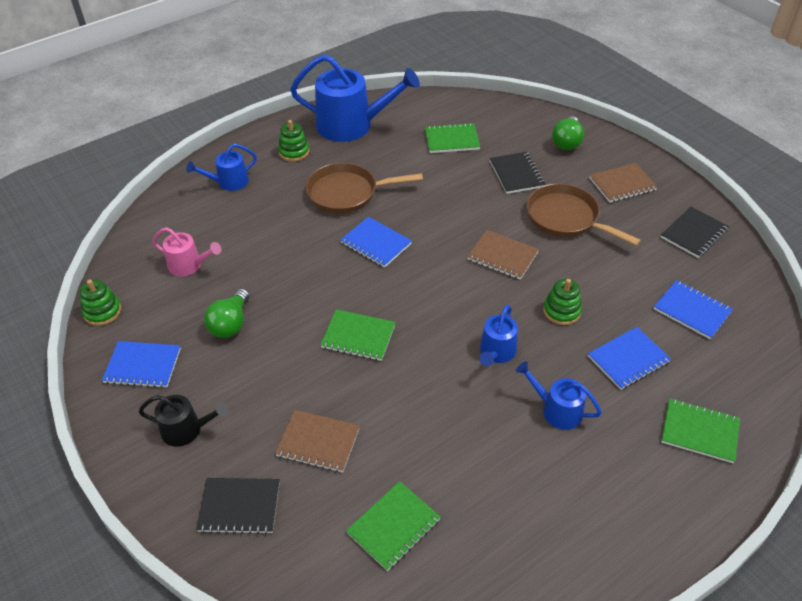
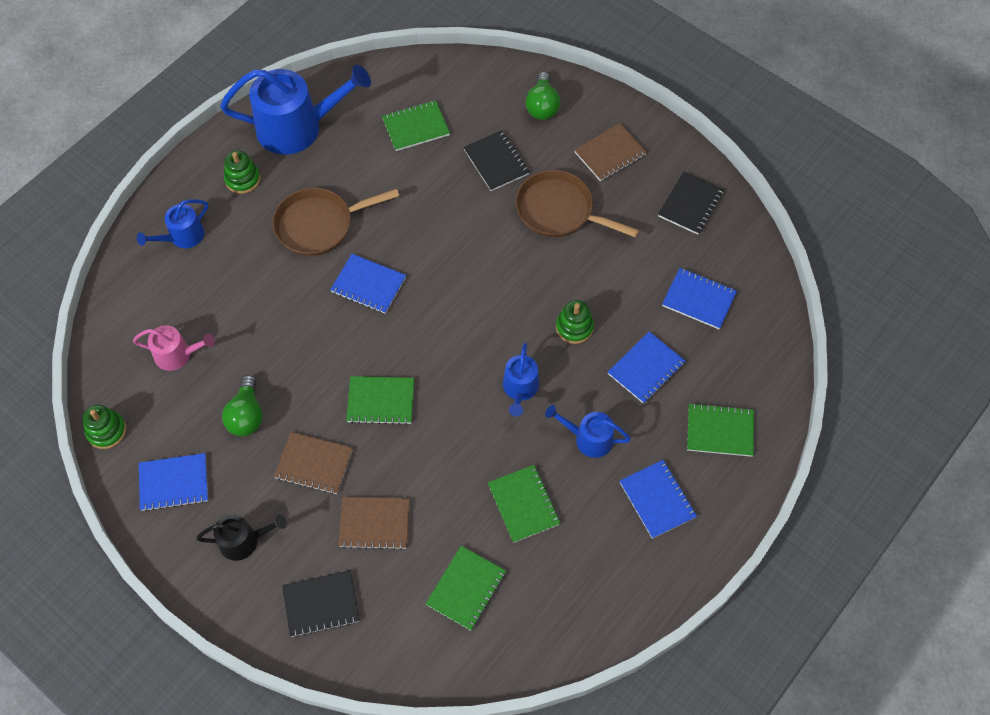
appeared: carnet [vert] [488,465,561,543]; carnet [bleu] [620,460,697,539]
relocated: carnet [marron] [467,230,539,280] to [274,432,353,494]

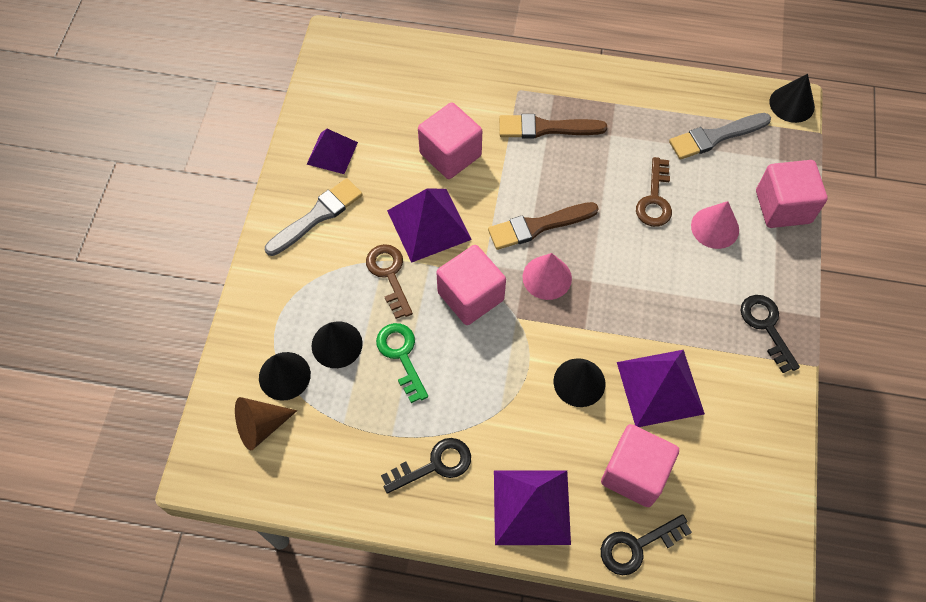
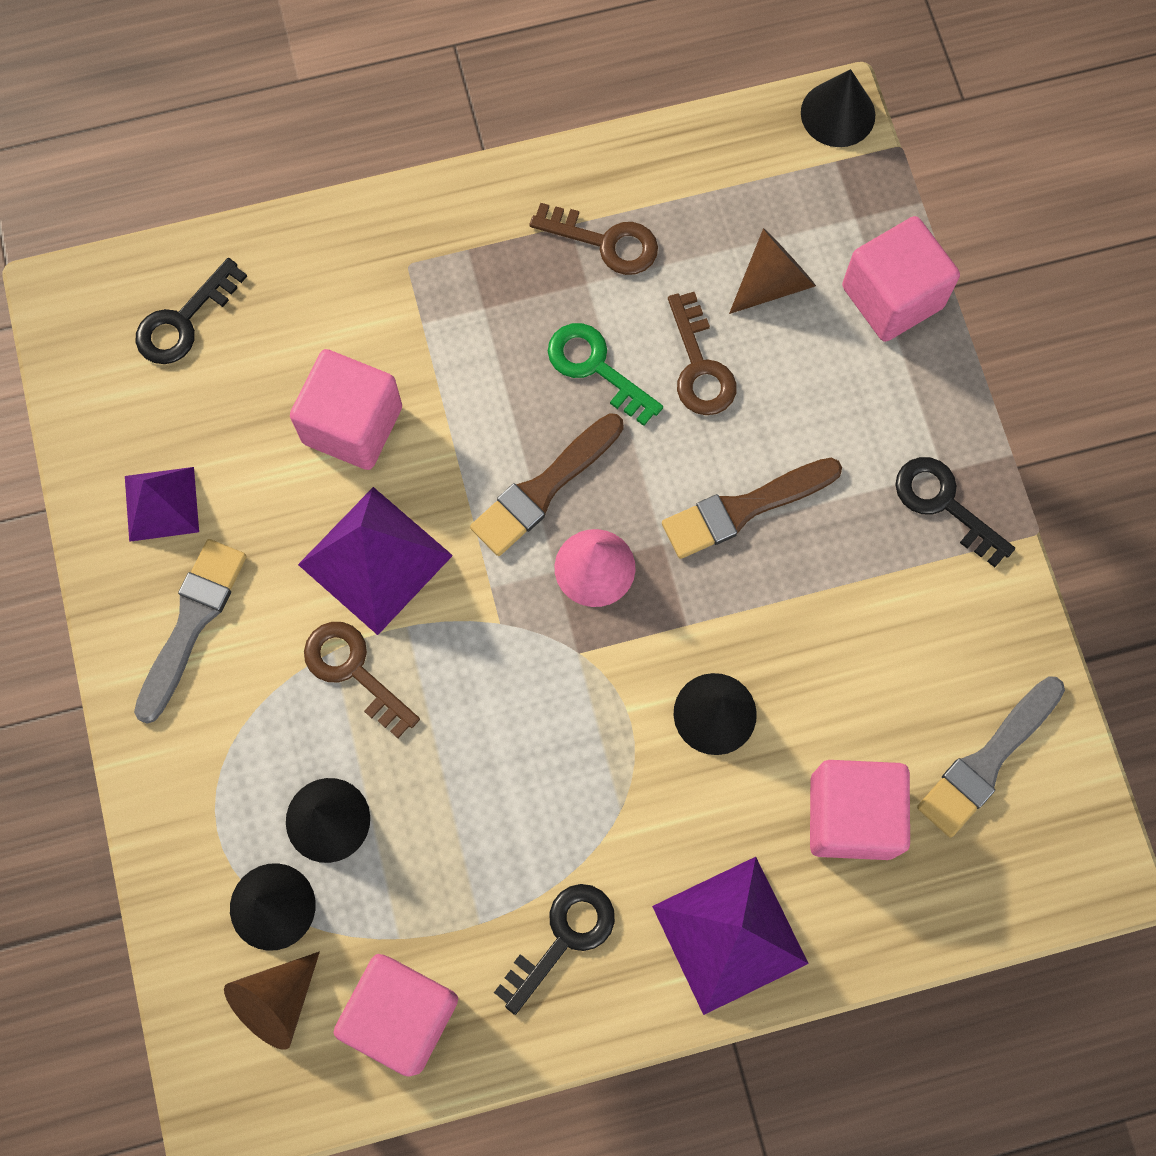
missing: pyramide [violet] [617,350,705,427]; cône [rose] [691,201,739,249]
appeared: clé [marron] [530,203,658,275]; cône [marron] [729,228,816,314]
relocated: clé [vert] [376,323,428,403] to [548,323,663,426]; cube [rose] [436,245,506,325] to [334,954,458,1077]; pinceau [marron] [499,114,607,138] to [662,458,842,559]; clé [noir] [601,514,692,575] to [136,258,247,364]; pinceau [gris] [669,113,771,159] to [917,676,1065,838]

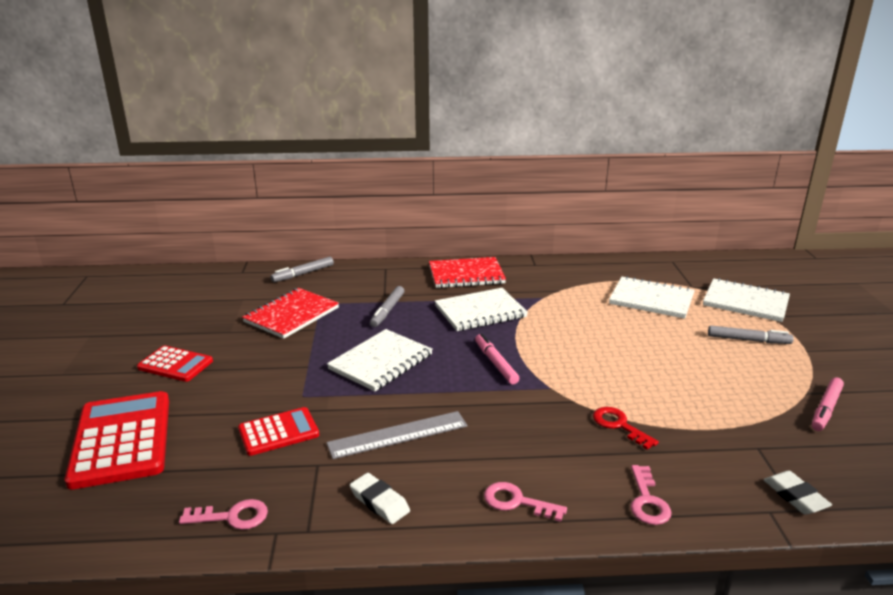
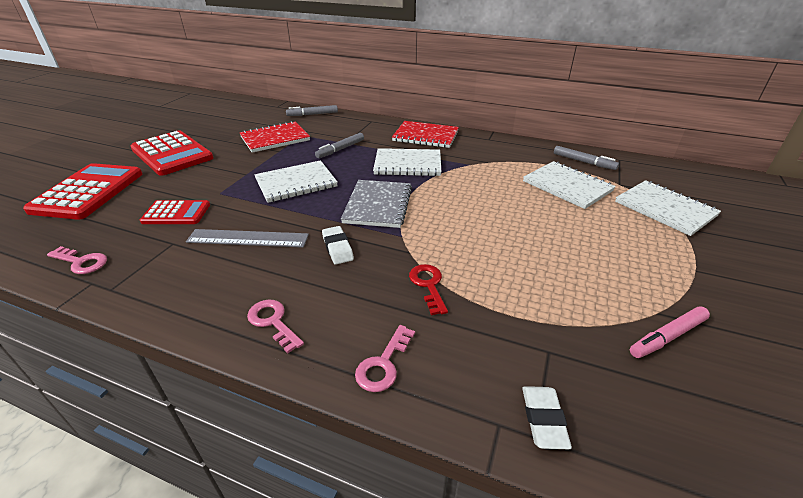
relocated: gomme [blanc] [350,473,410,524] to [322,226,354,265]; feutre [gris] [708,326,794,344] to [554,146,619,170]
exchanged: feutre [rose] [475,333,519,384] to carnet [gris] [341,180,412,228]
size: calculatrice [rouge] [137,346,213,382] = [131,131,213,176] x1.75

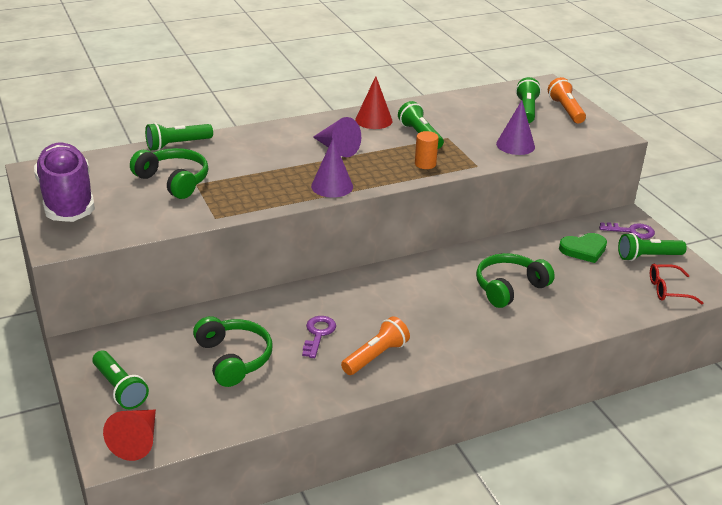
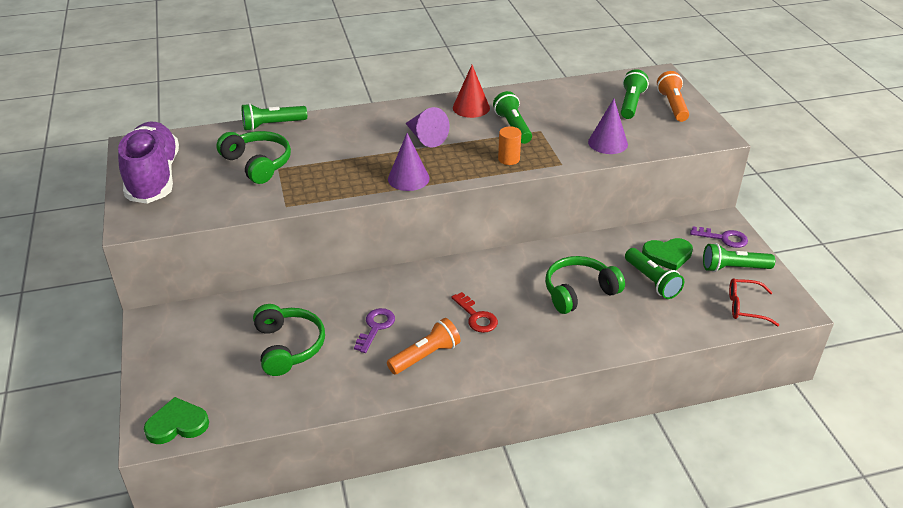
appeared: clé [rouge] [451,292,498,333]
relocated: lampe de poche [vert] [92,351,149,409] to [625,248,684,299]
exchanged: cône [rouge] [103,409,156,461] to cœur [vert] [144,397,209,444]

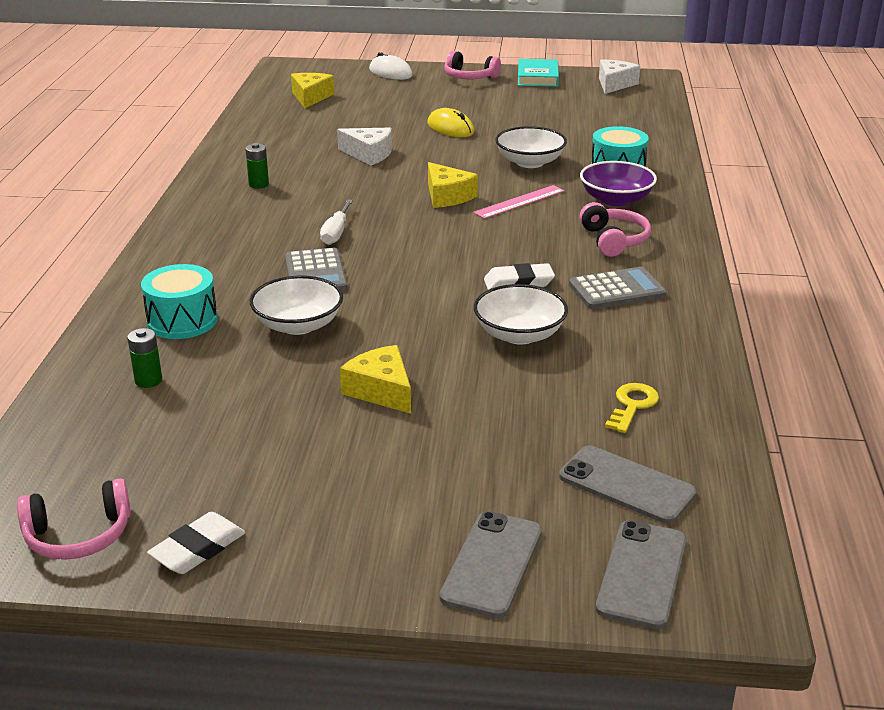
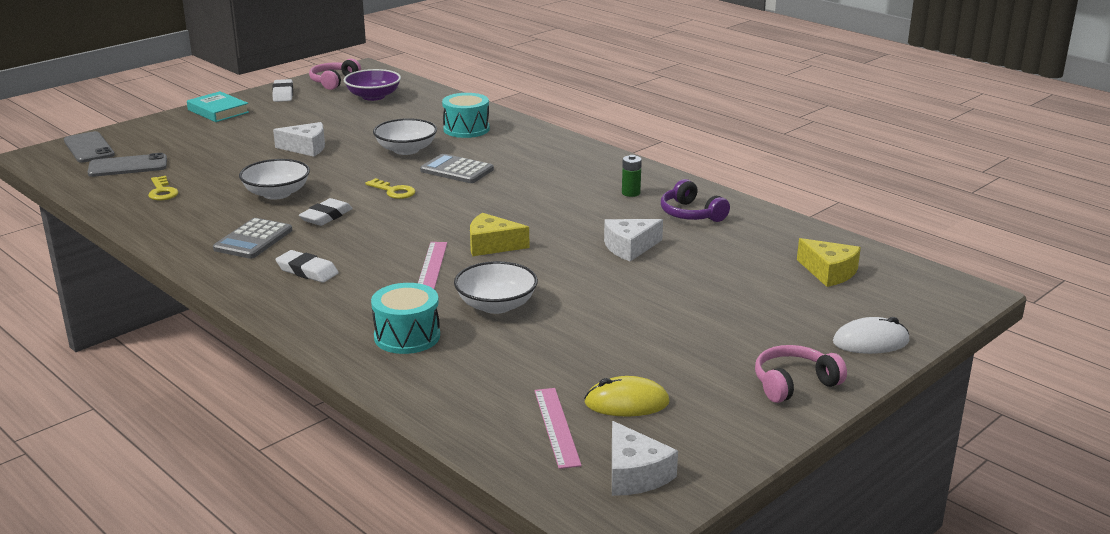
missing: pile [vert] [127,328,162,388]; tournevis [blanc] [320,199,353,245]; téléphone [gris] [439,511,542,618]
appeared: clé [jaune] [365,178,415,199]; règle [rose] [534,388,582,469]; casque audio [violet] [661,179,730,222]
relocated: souris [jaune] [427,108,474,137] to [584,376,670,416]; livre [turquoise] [518,59,559,87] to [187,91,249,122]; bol [violet] [580,161,657,206] to [344,69,401,101]
exchanged: casque audio [rose] [579,202,651,257] to gomme [blanc] [275,250,339,283]
colour: fromage [jaune] [340,345,411,414] to fromage [blanc] [273,122,325,157]

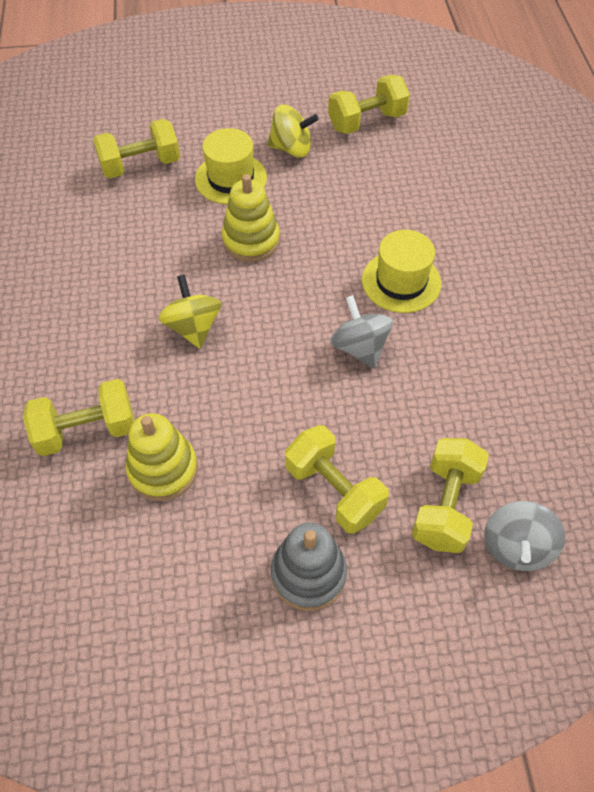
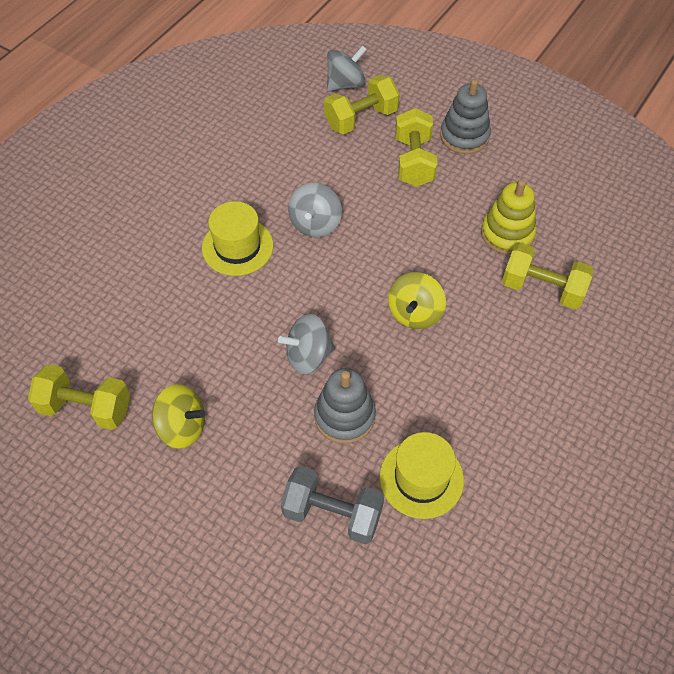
appeared: jouet à empiler [gris] [314,368,376,444]
relocated: chapeau [jaune] [195,128,267,204] to [380,432,464,519]
exchanged: jouet à empiler [jaune] [222,174,280,262] to toupie [gris] [278,314,335,374]
colour: haltère [jaune] [93,119,180,179] to haltère [gris] [281,466,384,545]
spun: toupie [jaune] [267,105,319,157] = [152,384,205,449] 150 degrees clockwise

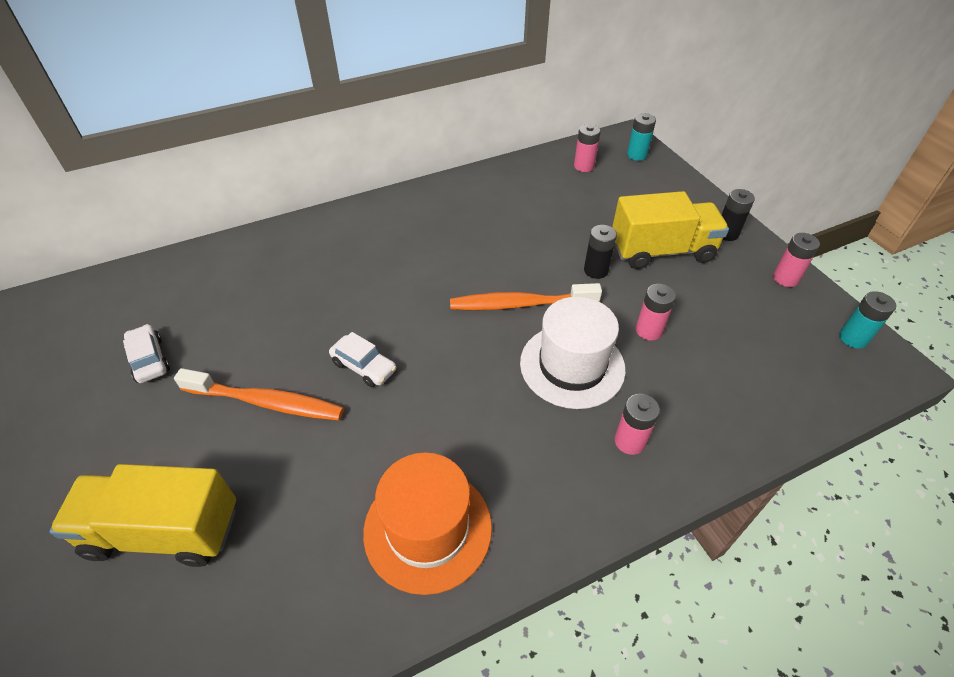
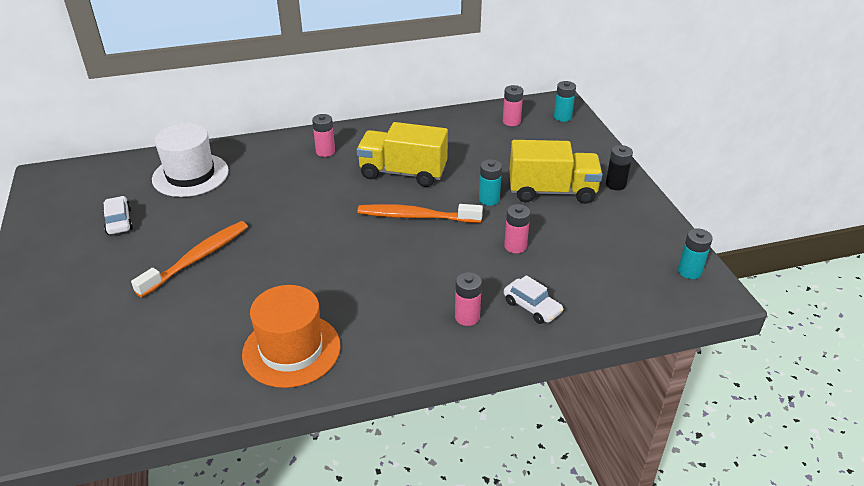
relocated: camion [jaune] [50,464,236,567] to [357,122,448,187]; voiture [blanc] [329,332,397,387] to [504,275,564,324]; chapeau [blanc] [520,297,626,409] to [152,123,229,197]; pile [rose] [773,233,820,287] to [312,114,335,157]
colour: pile [noir] [584,225,617,279] to pile [turquoise] [479,159,502,206]
spun: brosse à dents [orange] [174,368,344,420] = [131,221,248,297] 75 degrees counterclockwise

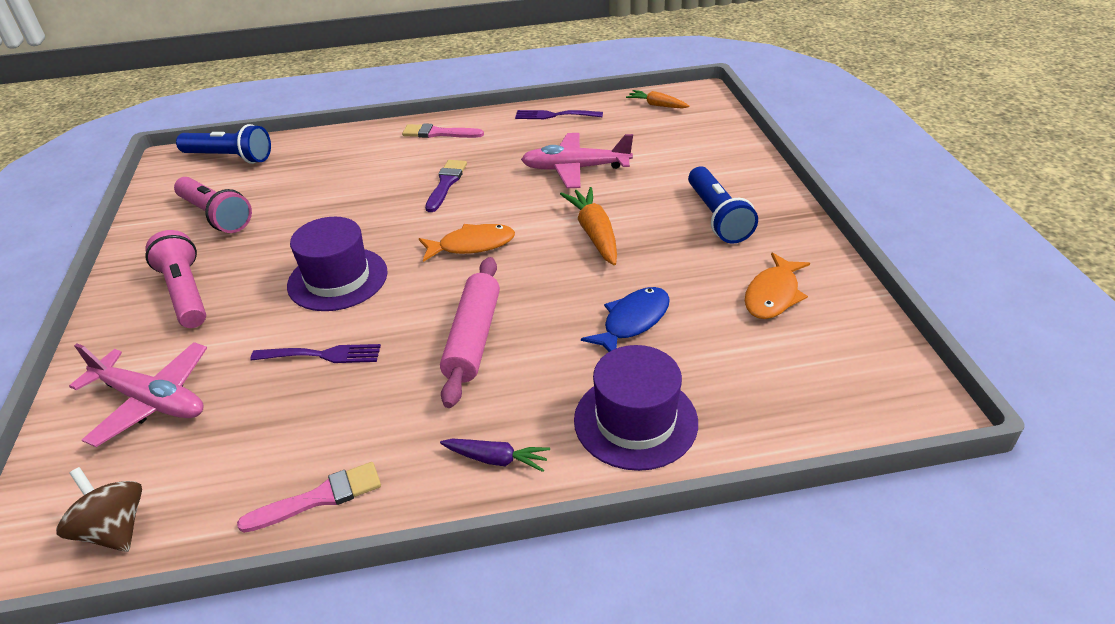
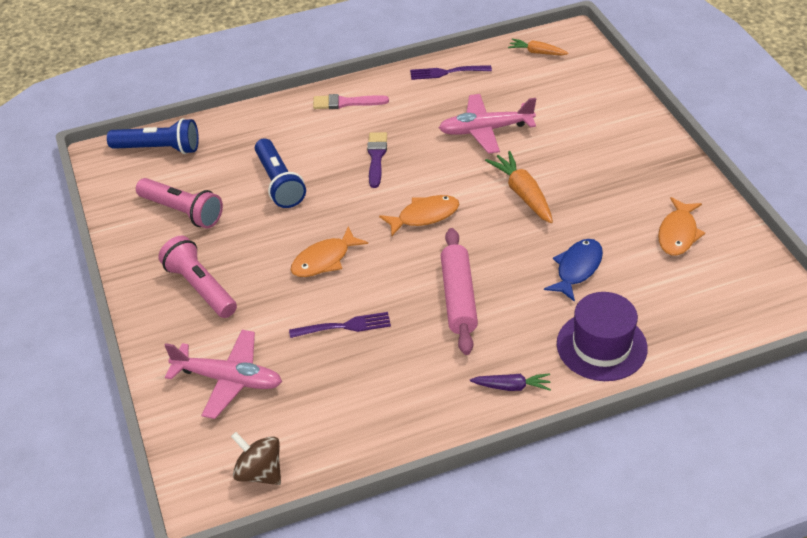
missing: pinceau [rose] [237,462,381,533]
relocated: lampe de poche [bleu] [688,166,758,244] to [255,138,306,208]
exchanged: chapeau [violet] [287,217,388,311] to poisson [orange] [291,226,368,277]

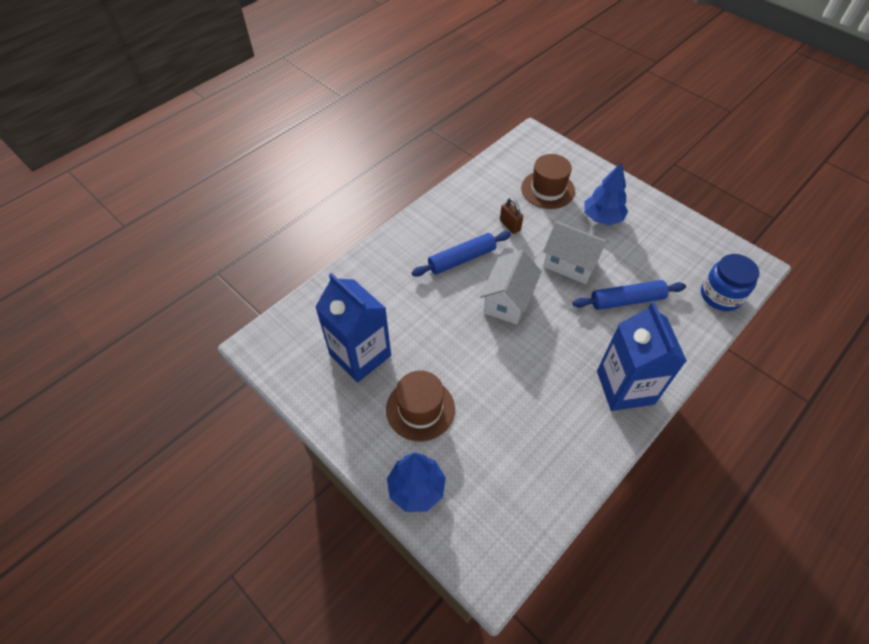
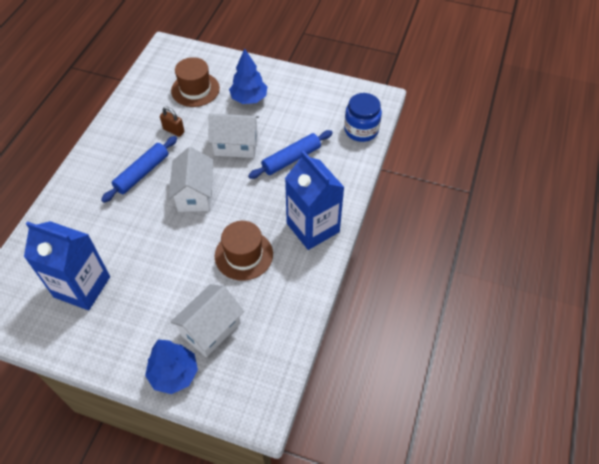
appeared: maison [blanc] [171,284,244,357]
relocated: chapeau [marron] [386,370,455,441] to [215,221,273,281]

